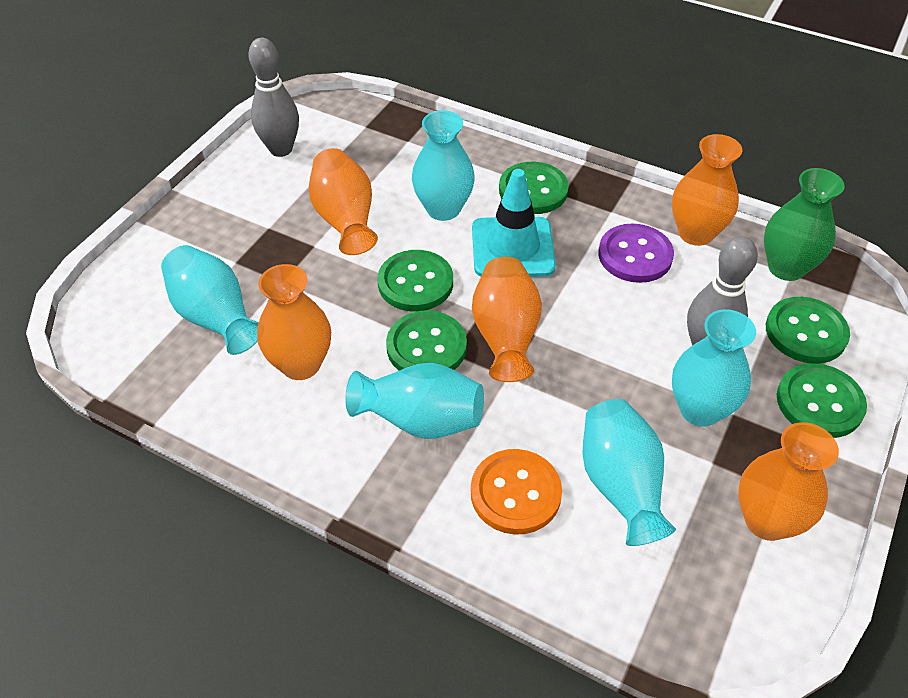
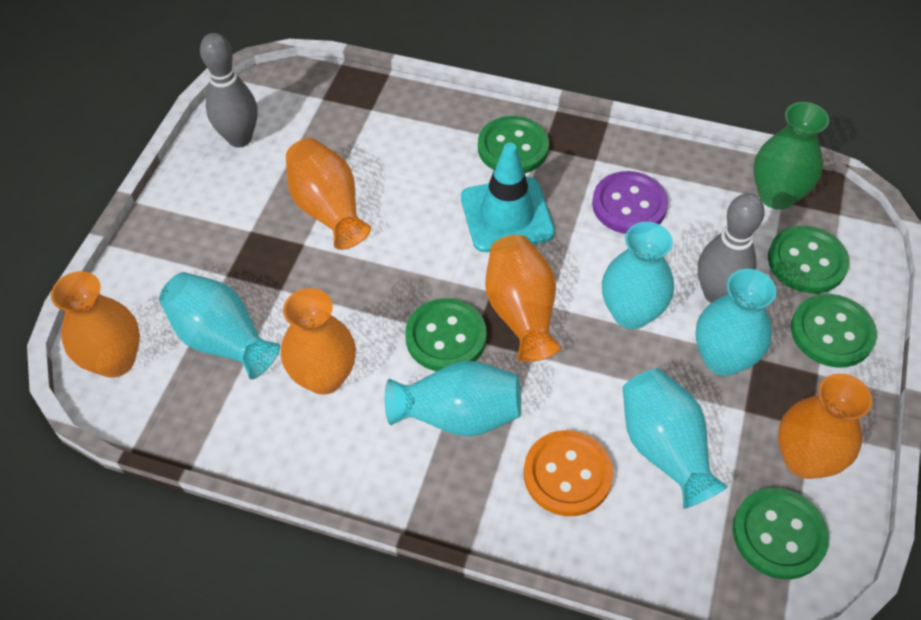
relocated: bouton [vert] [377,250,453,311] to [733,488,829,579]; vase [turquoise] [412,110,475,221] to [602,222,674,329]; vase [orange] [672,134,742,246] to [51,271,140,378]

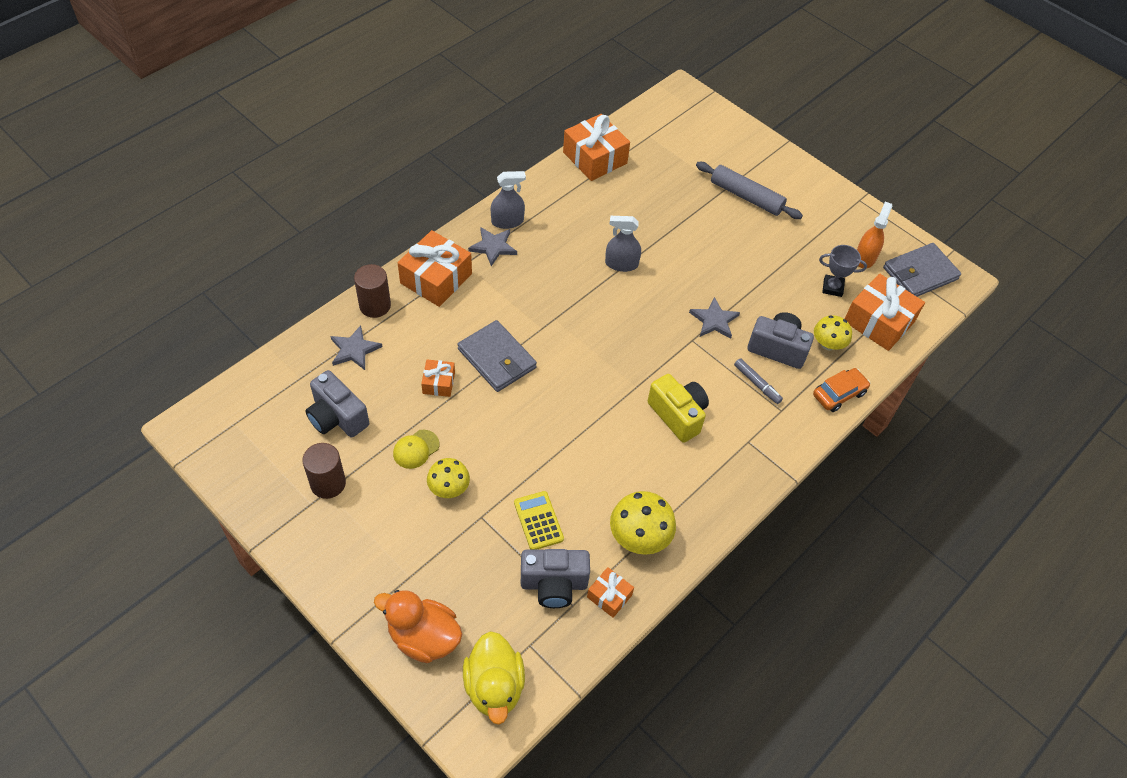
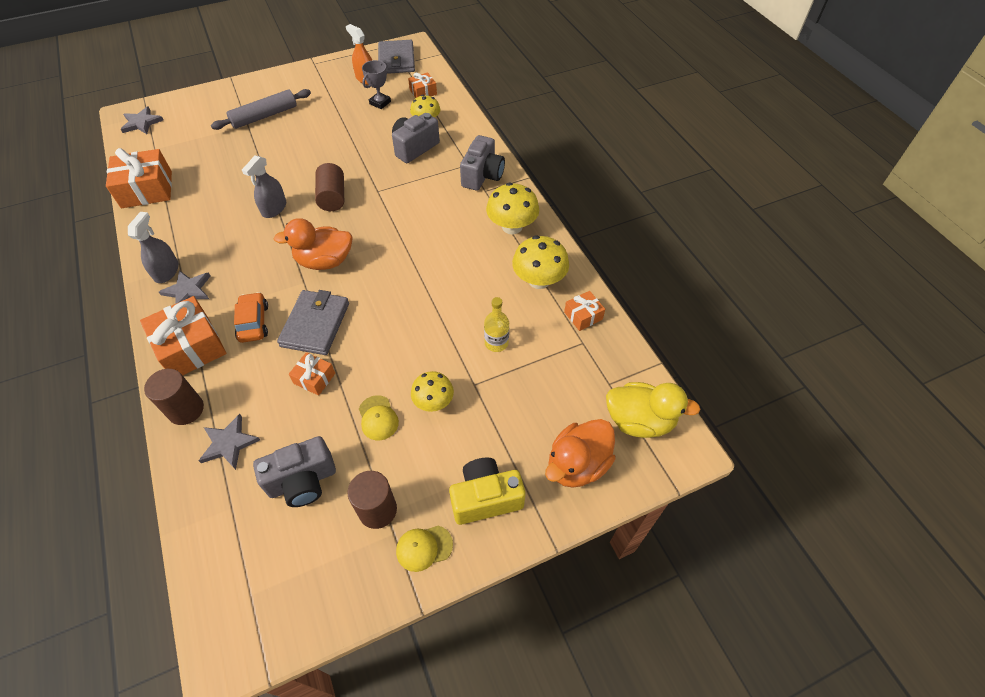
missing: feutre [gris] [734,358,783,404]
appeared: canard [orange] [273,218,353,270]; cylindre [marron] [315,163,344,211]; casquette [jaune] [396,526,453,572]; champignon [jaune] [486,183,539,234]
relocated: appareil photo [gris] [521,549,590,608] to [460,135,505,191]; appareil photo [jaune] [648,374,709,443] to [449,457,526,525]; étoile [gris] [689,297,740,339] to [121,107,164,134]; voiture [orange] [813,368,870,412] to [234,292,268,343]
exchanged: calculatrice [jaune] [514,491,564,550] to bouteille [jaune] [484,297,509,352]
spun: portefeuille [gris] [458,320,537,392] = [277,290,349,355] 60 degrees counterclockwise
size: cadeau [orange] [845,273,925,351] = [408,72,437,98] x0.52

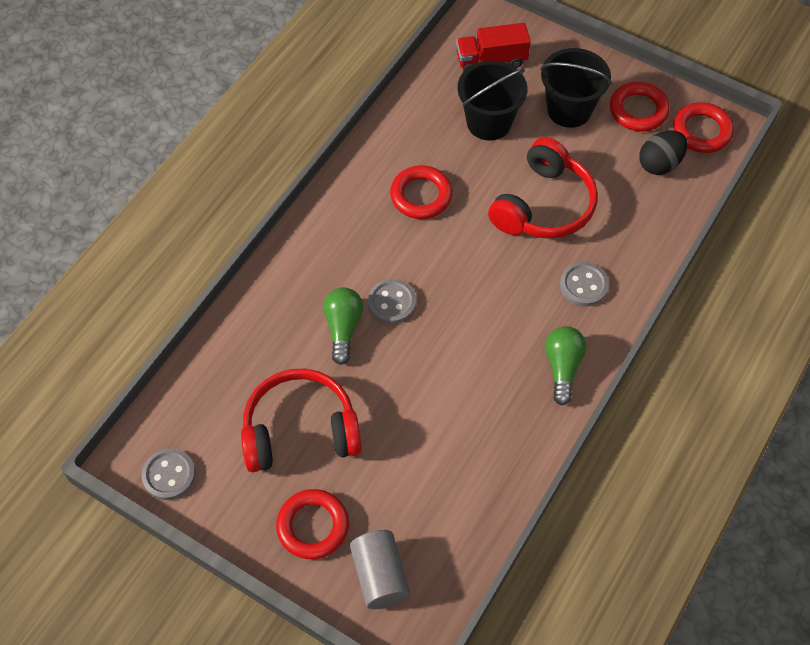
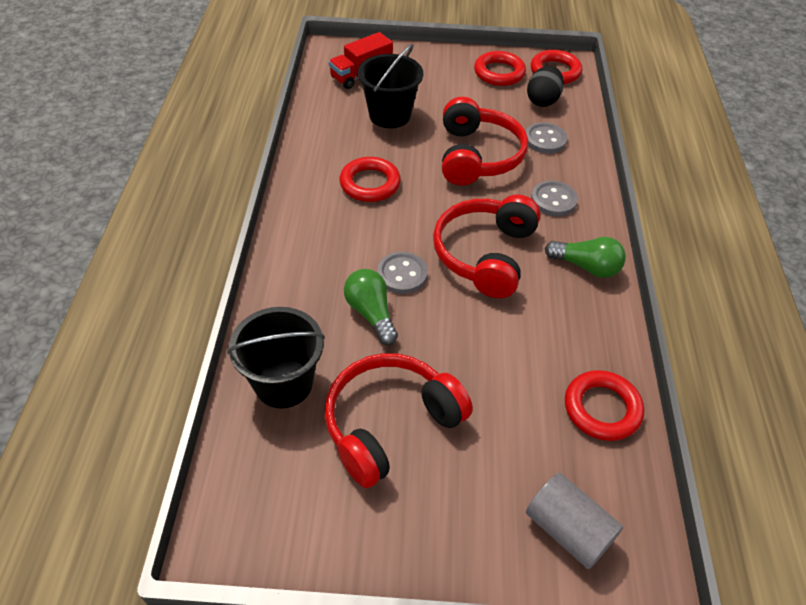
appeared: casque audio [rouge] [433,194,541,298]
relocated: bouton [gris] [142,448,195,500] to [526,122,568,154]; anneau [rouge] [276,489,349,559] to [565,370,644,441]; seau [noir] [540,48,612,128] to [227,307,325,409]
spun: ampoule [vert] [545,326,586,405] = [545,237,626,278] 135 degrees clockwise

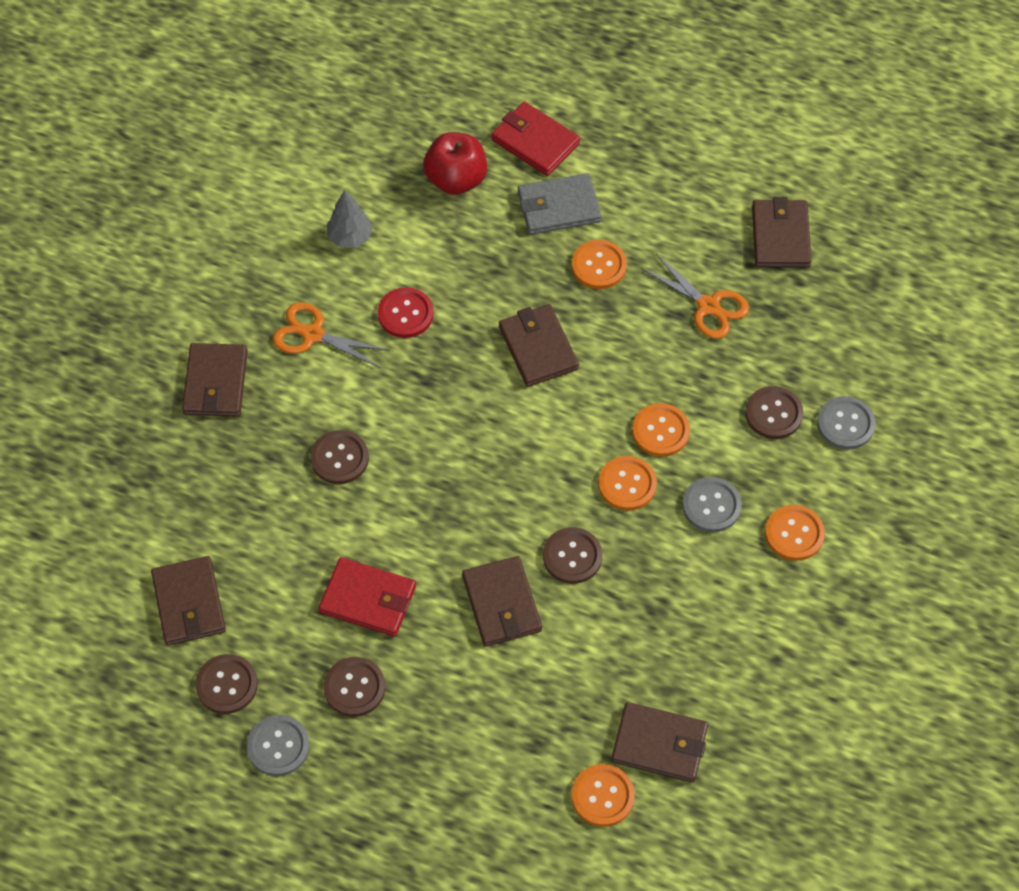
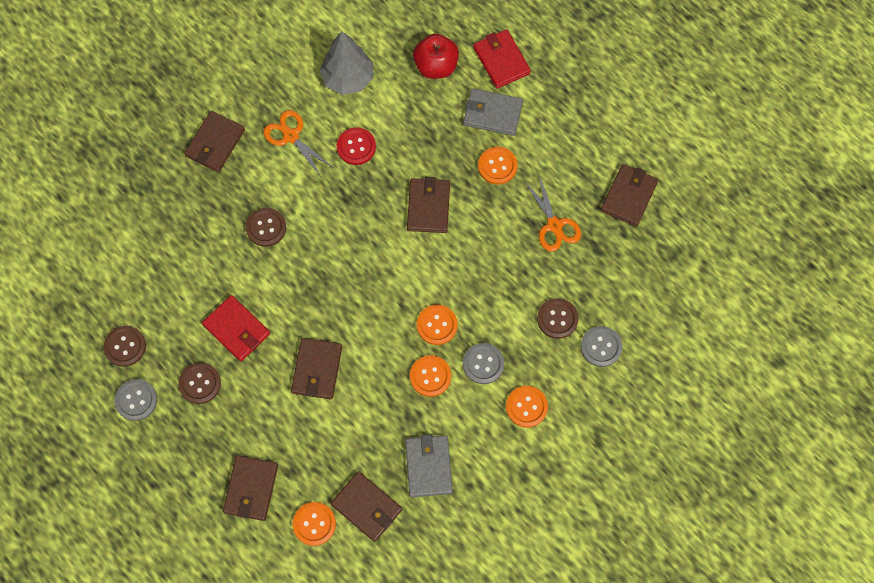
missing: bouton [marron] [543,527,602,584]
appeared: portefeuille [gris] [405,435,453,497]
relocated: portefeuille [marron] [151,556,226,646] to [223,455,278,521]; bouton [orange] [632,403,690,457] to [410,355,451,397]
size: arbre [gris] [327,190,373,248] = [320,31,373,95] x1.64

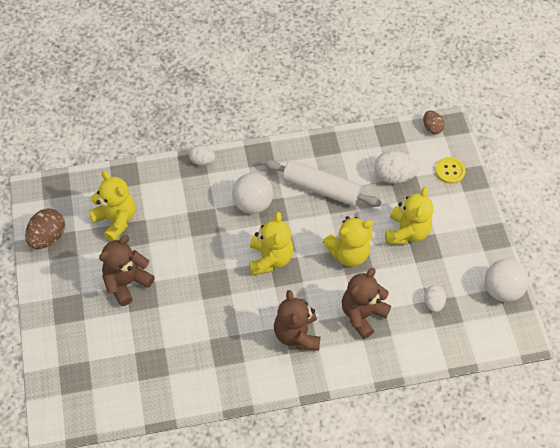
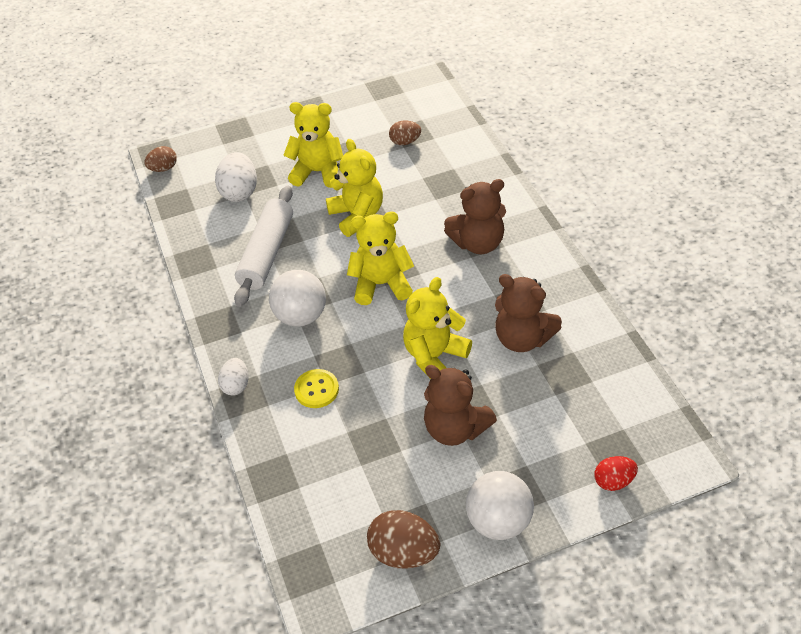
appeared: œuf [rouge] [594,456,638,491]
relocated: ours en peluche [jaune] [89,171,135,241] to [403,277,472,379]; ours en peluche [marron] [342,268,391,339] to [495,274,562,352]; bouton [jaune] [435,157,466,184] to [294,369,339,408]; balle [blanc] [485,259,529,302] to [466,471,534,540]
colour: œuf [blanc] [424,285,446,312] to œuf [marron] [389,120,421,145]

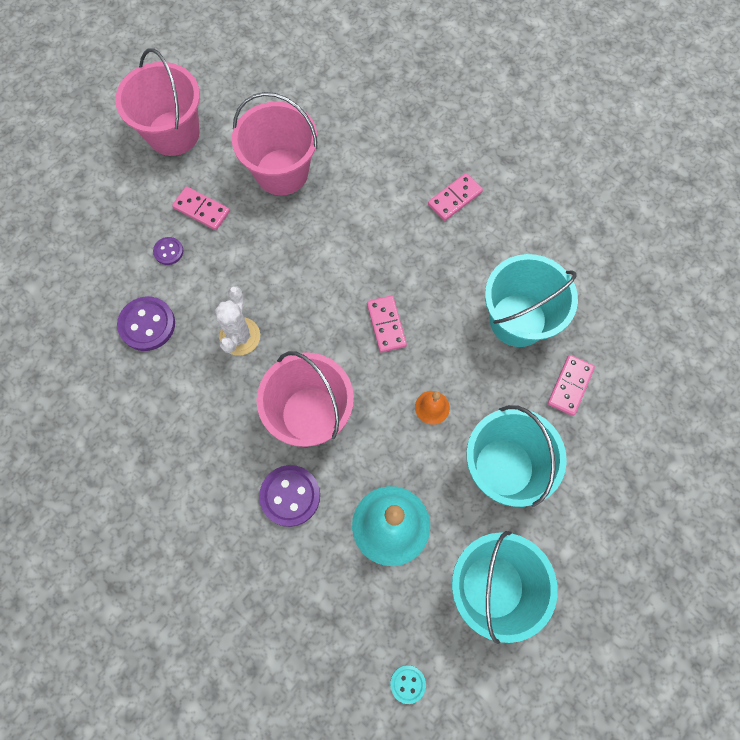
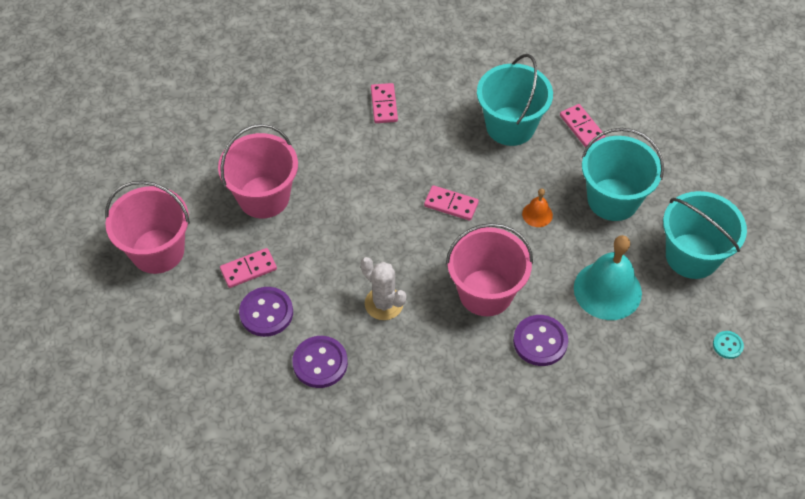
size: bouton [violet] [153,237,183,265] = [239,287,293,337] x1.83

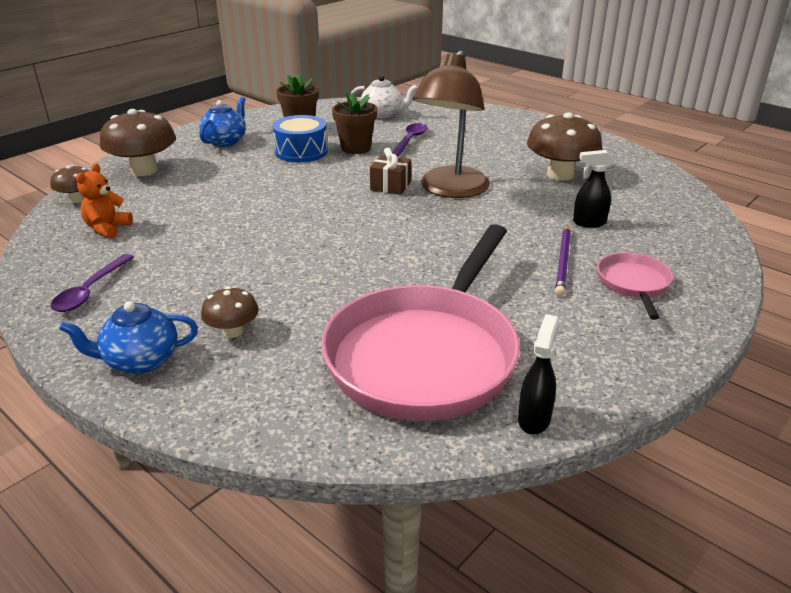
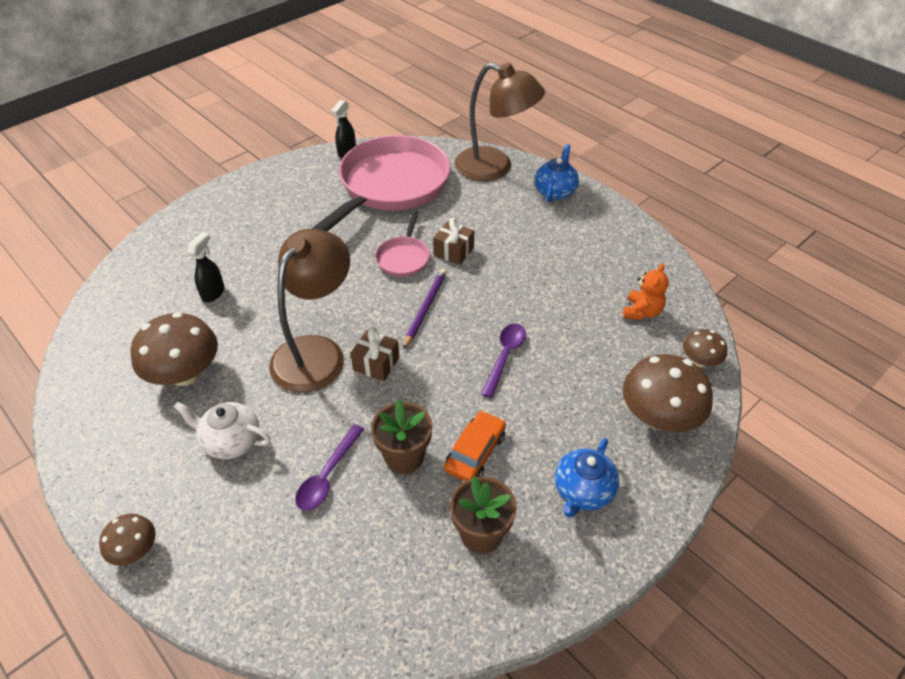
appeared: cadeau [marron] [433,218,474,265]; lampe [marron] [455,63,545,181]
relocated: cuillère [violet] [51,254,134,312] to [481,324,526,398]; champignon [marron] [201,287,259,338] to [99,514,156,566]; théière [blanc] [351,75,418,118] to [174,402,271,459]; crayon [violet] [555,225,571,296] to [403,269,447,349]; poêle [rose] [597,253,673,320] to [375,211,430,277]
exchanged: tambour [bleu] [272,115,328,162] to voiture [orange] [444,411,506,481]
spun: théière [bleu] [59,301,198,374] = [535,144,579,202] 60 degrees counterclockwise; vaporisateur [noir] [573,150,614,228] = [187,232,224,302] 75 degrees counterclockwise

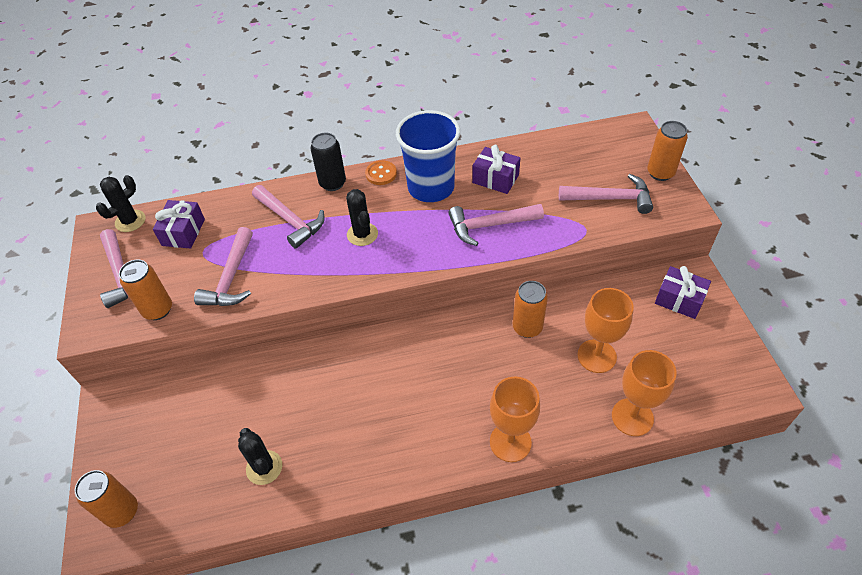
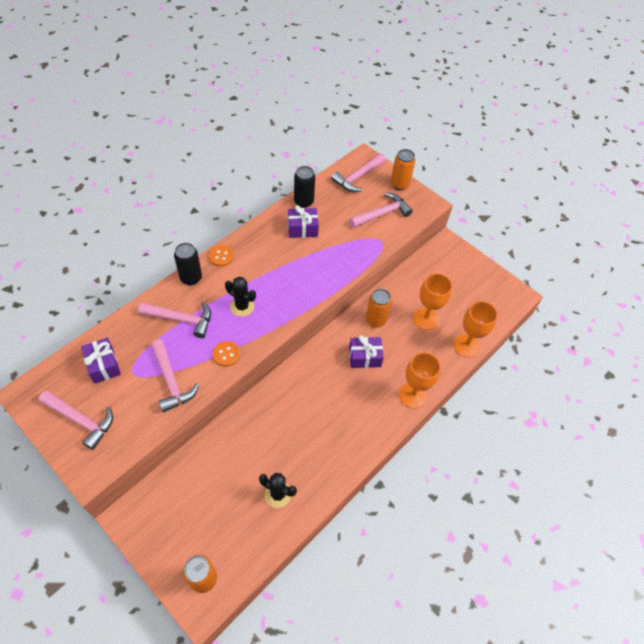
missing: cactus [noir] [96,175,145,232]; canette [orange] [119,259,172,320]; gobelet [bleu] [396,110,460,202]
appeared: bouton [orange] [213,341,240,367]; canette [noir] [294,166,315,208]
relocated: marteau [rose] [448,204,544,246] to [331,153,386,192]; cadeau [violet] [655,266,711,319] to [349,335,384,368]

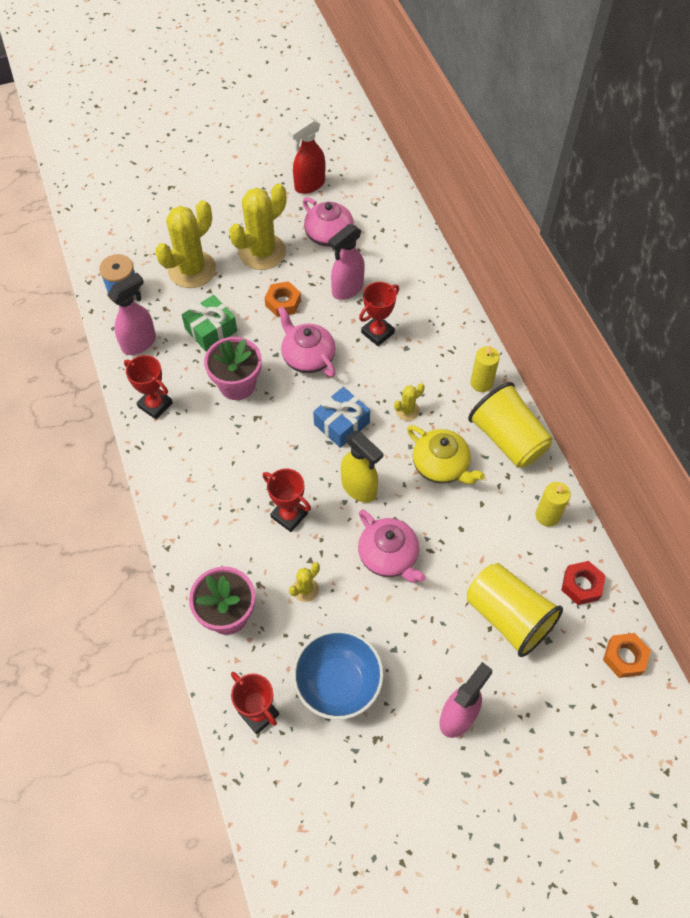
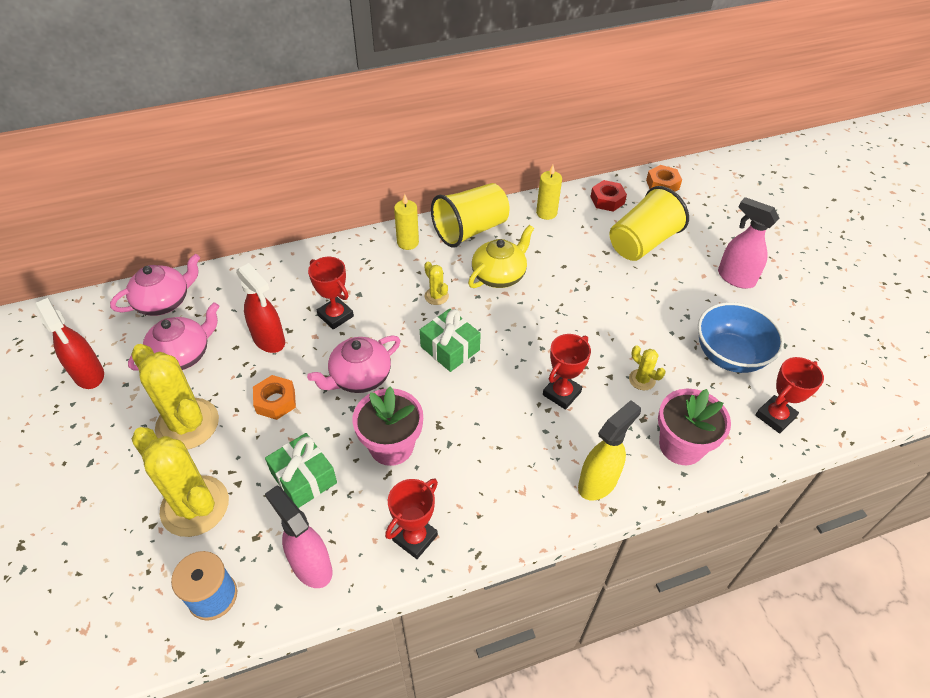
relocated: vaporisateur [jaune] [341,431,384,503] to [578,400,641,501]; théière [rose] [358,510,426,583] to [110,254,200,316]
colour: cadeau [bleu] [313,387,370,448] to cadeau [vert] [420,309,481,372]; vaporisateur [rose] [329,224,365,300] to vaporisateur [rouge] [236,263,285,353]

